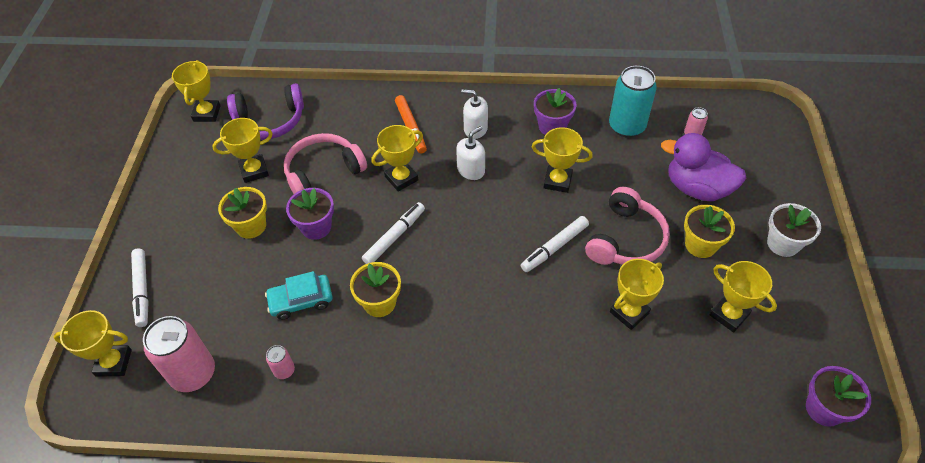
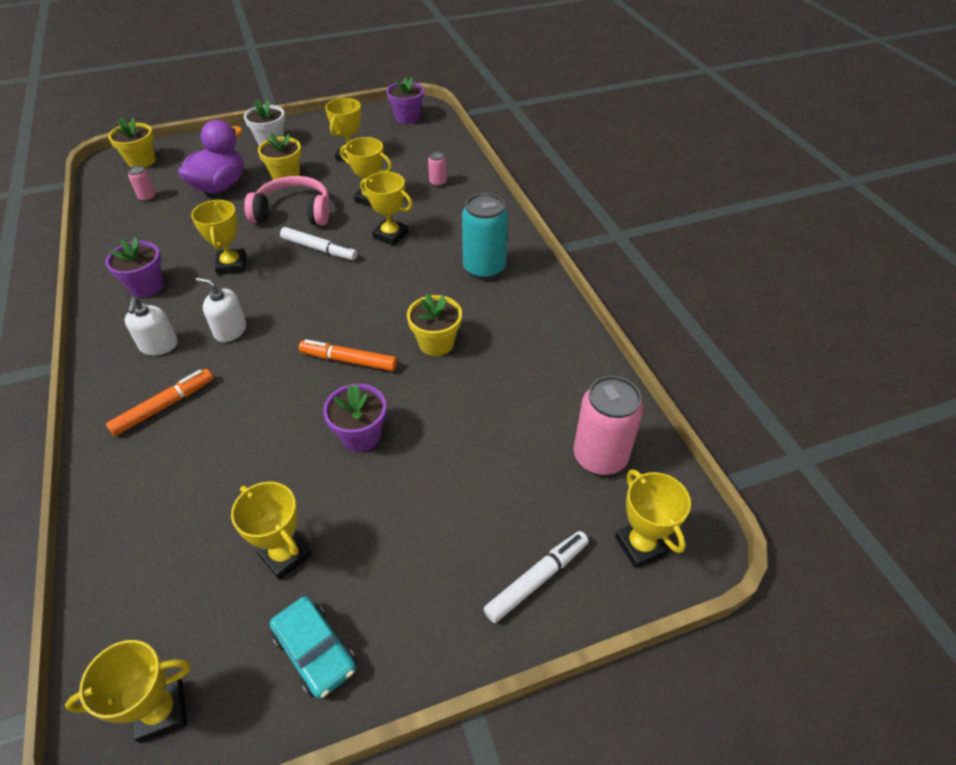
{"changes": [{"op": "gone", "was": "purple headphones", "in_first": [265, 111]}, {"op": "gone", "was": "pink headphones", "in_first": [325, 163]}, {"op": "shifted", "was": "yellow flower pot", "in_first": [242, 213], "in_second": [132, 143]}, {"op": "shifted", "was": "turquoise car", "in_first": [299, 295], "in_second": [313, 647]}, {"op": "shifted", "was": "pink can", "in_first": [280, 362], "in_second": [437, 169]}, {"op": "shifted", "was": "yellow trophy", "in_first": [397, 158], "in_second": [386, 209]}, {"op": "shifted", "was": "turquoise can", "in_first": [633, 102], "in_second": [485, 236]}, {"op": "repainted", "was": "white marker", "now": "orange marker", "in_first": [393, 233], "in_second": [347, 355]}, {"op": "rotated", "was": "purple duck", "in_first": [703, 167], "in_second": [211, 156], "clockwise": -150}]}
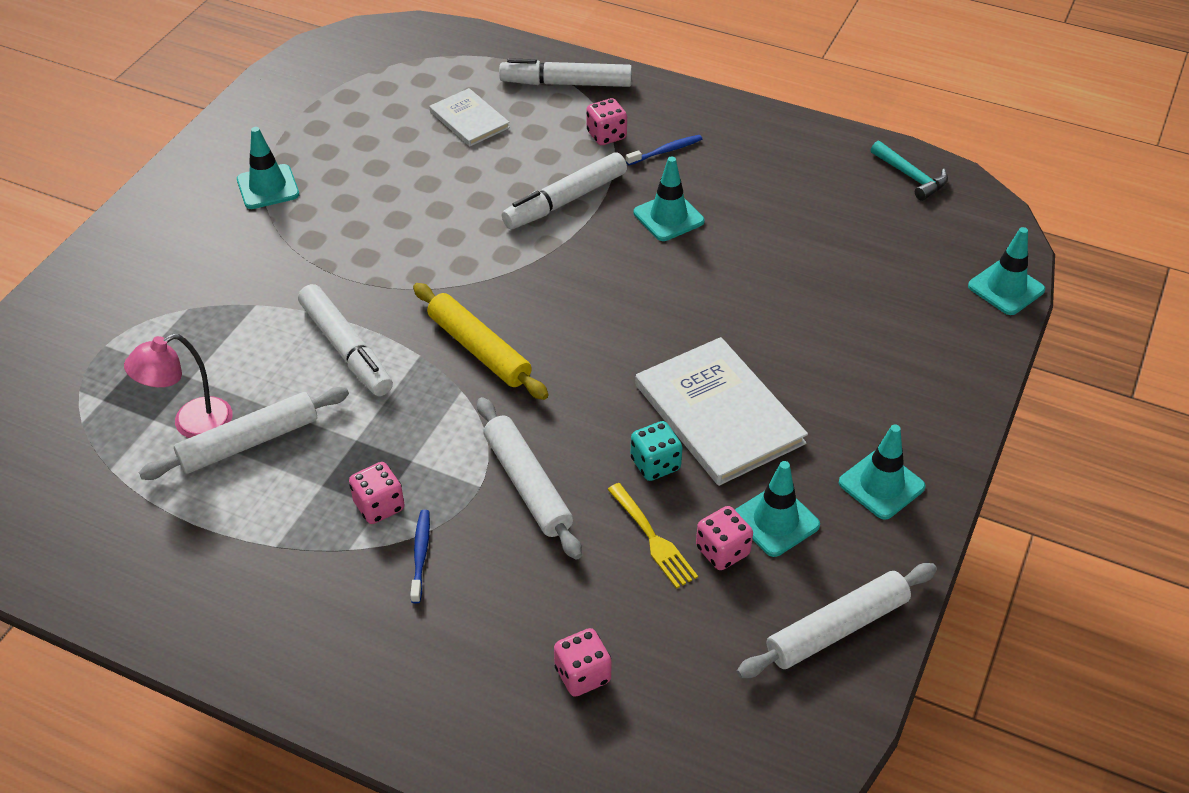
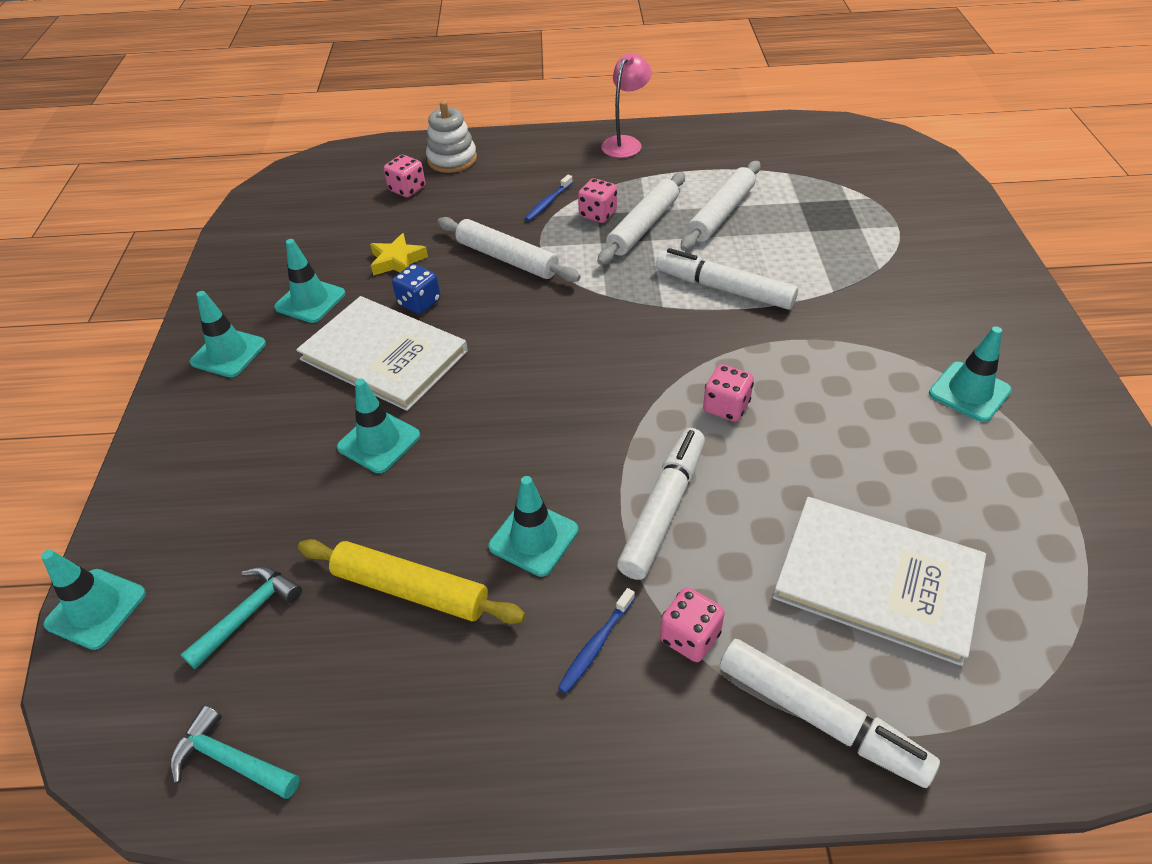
{"changes": [{"op": "new", "now": "turquoise hammer", "in_second": [241, 618]}, {"op": "new", "now": "turquoise traffic cone", "in_second": [378, 426]}, {"op": "new", "now": "white stacking toy", "in_second": [451, 137]}, {"op": "shifted", "was": "pink lamp", "in_first": [178, 386], "in_second": [626, 105]}, {"op": "shifted", "was": "yellow rolling pin", "in_first": [481, 341], "in_second": [411, 581]}, {"op": "shifted", "was": "pink dice", "in_first": [724, 538], "in_second": [728, 393]}, {"op": "shifted", "was": "white rolling pin", "in_first": [837, 620], "in_second": [641, 218]}, {"op": "swapped", "was": "yellow fork", "now": "yellow star", "in_first": [652, 536], "in_second": [399, 254]}, {"op": "repainted", "was": "turquoise dice", "now": "blue dice", "in_first": [656, 451], "in_second": [416, 289]}, {"op": "rotated", "was": "blue toothbrush", "in_first": [420, 556], "in_second": [548, 198], "clockwise": 60}, {"op": "rotated", "was": "white marker", "in_first": [565, 72], "in_second": [830, 713], "clockwise": 60}, {"op": "scaled", "was": "white book", "in_first": [469, 117], "in_second": [879, 581], "ratio": 1.76}]}
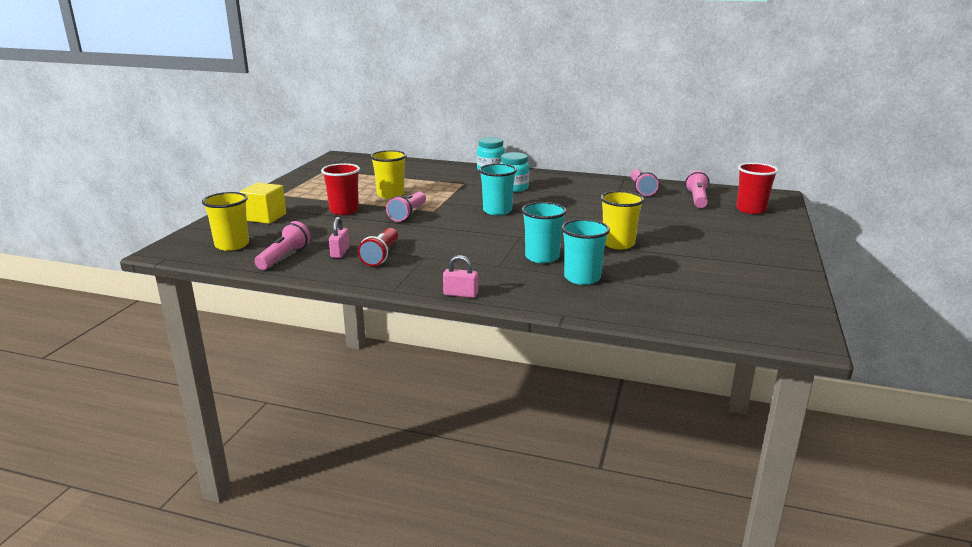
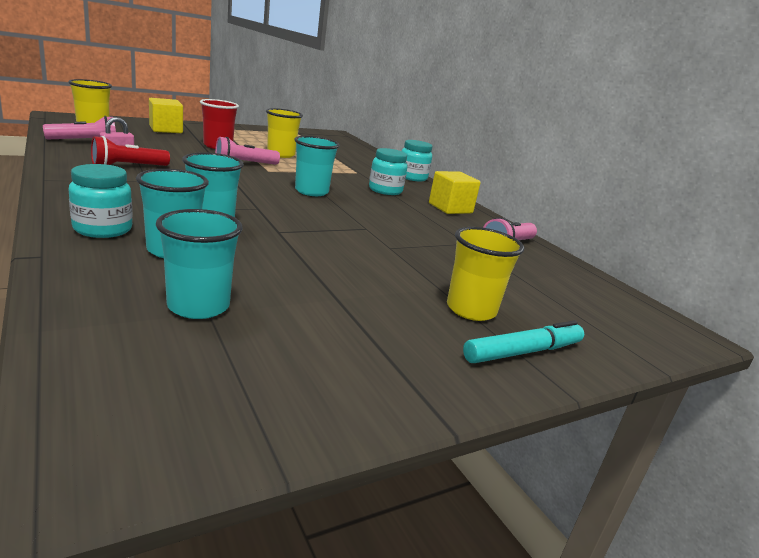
{"changes": [{"op": "gone", "was": "pink padlock", "in_first": [460, 276]}, {"op": "gone", "was": "pink flashlight", "in_first": [697, 189]}, {"op": "gone", "was": "red cup", "in_first": [757, 188]}, {"op": "new", "now": "turquoise jar", "in_second": [100, 201]}, {"op": "new", "now": "turquoise cup", "in_second": [199, 264]}, {"op": "new", "now": "yellow cube", "in_second": [455, 192]}, {"op": "new", "now": "turquoise marker", "in_second": [523, 342]}, {"op": "shifted", "was": "yellow cup", "in_first": [622, 220], "in_second": [485, 274]}]}
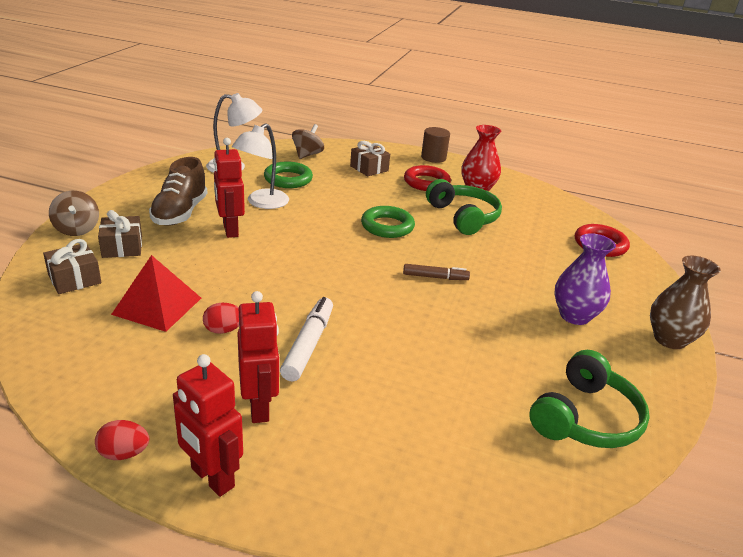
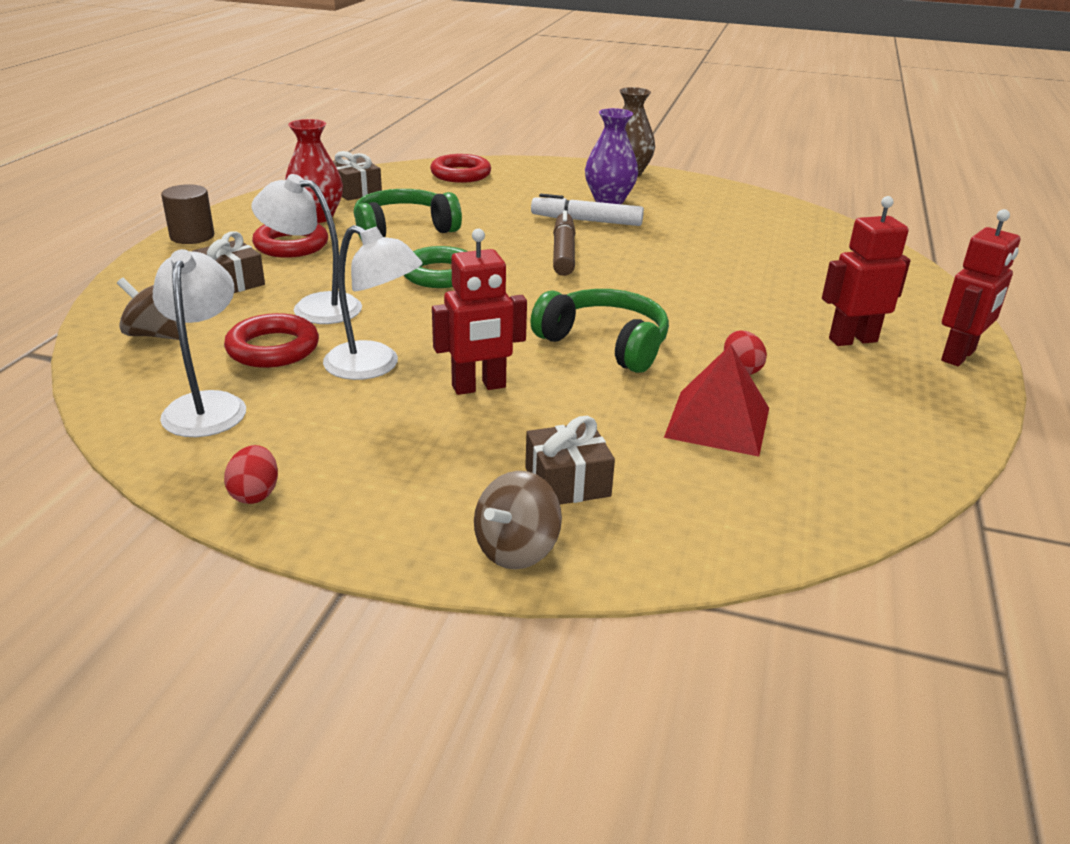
{"changes": [{"op": "gone", "was": "brown shoe", "in_first": [178, 191]}, {"op": "new", "now": "white lamp", "in_second": [306, 249]}, {"op": "shifted", "was": "brown gift", "in_first": [72, 266], "in_second": [357, 176]}, {"op": "shifted", "was": "red egg", "in_first": [122, 440], "in_second": [251, 474]}, {"op": "shifted", "was": "white marker", "in_first": [306, 339], "in_second": [587, 210]}, {"op": "shifted", "was": "green headphones", "in_first": [589, 399], "in_second": [599, 331]}, {"op": "repainted", "was": "green ring", "now": "red ring", "in_first": [288, 174], "in_second": [271, 340]}, {"op": "rotated", "was": "brown spinning top", "in_first": [74, 213], "in_second": [518, 520], "clockwise": 150}, {"op": "scaled", "was": "brown marker", "in_first": [436, 272], "in_second": [564, 243], "ratio": 1.51}]}
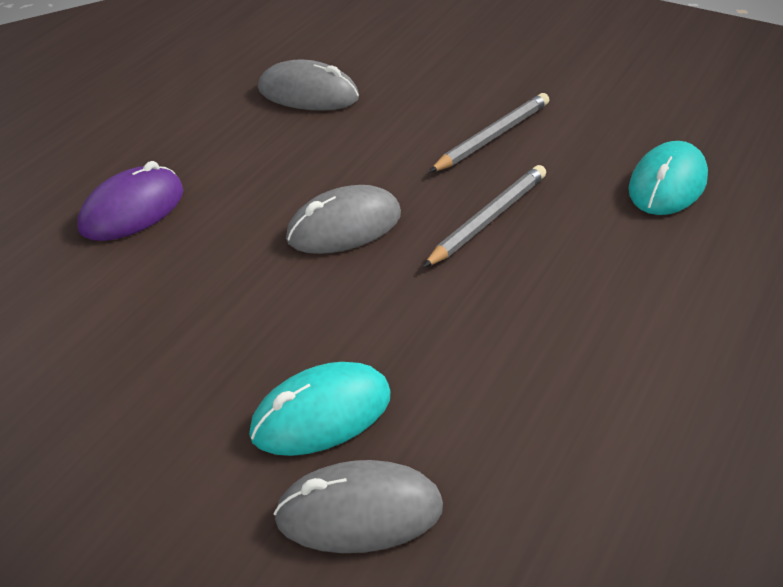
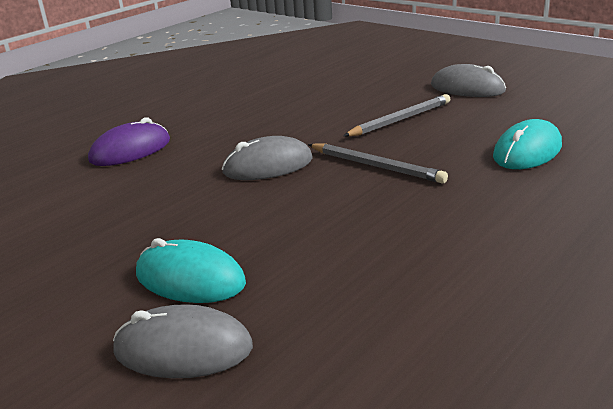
{"changes": [{"op": "shifted", "was": "grey mouse", "in_first": [308, 85], "in_second": [468, 80]}, {"op": "rotated", "was": "turquoise mouse", "in_first": [320, 409], "in_second": [191, 270], "clockwise": 45}, {"op": "rotated", "was": "grey pencil", "in_first": [484, 216], "in_second": [378, 164], "clockwise": 75}]}
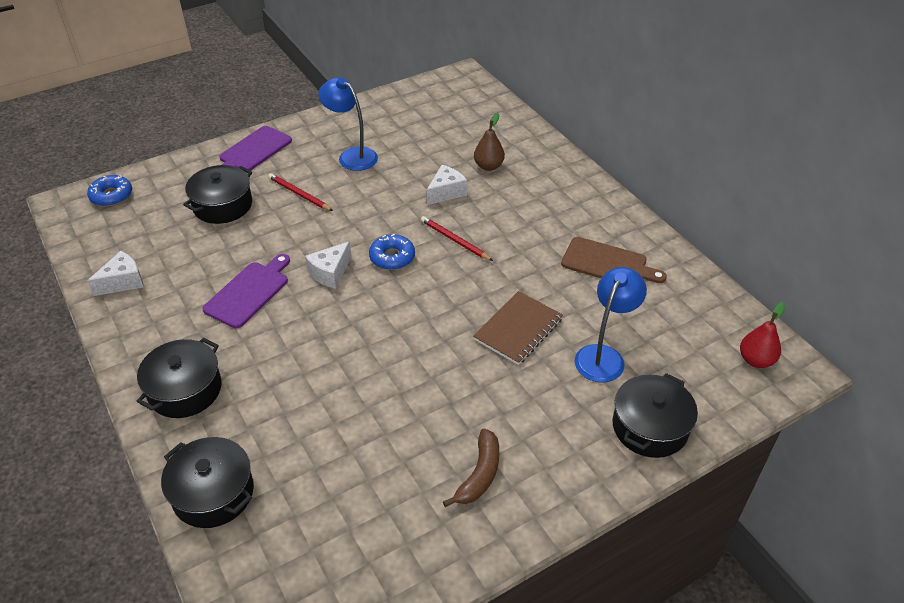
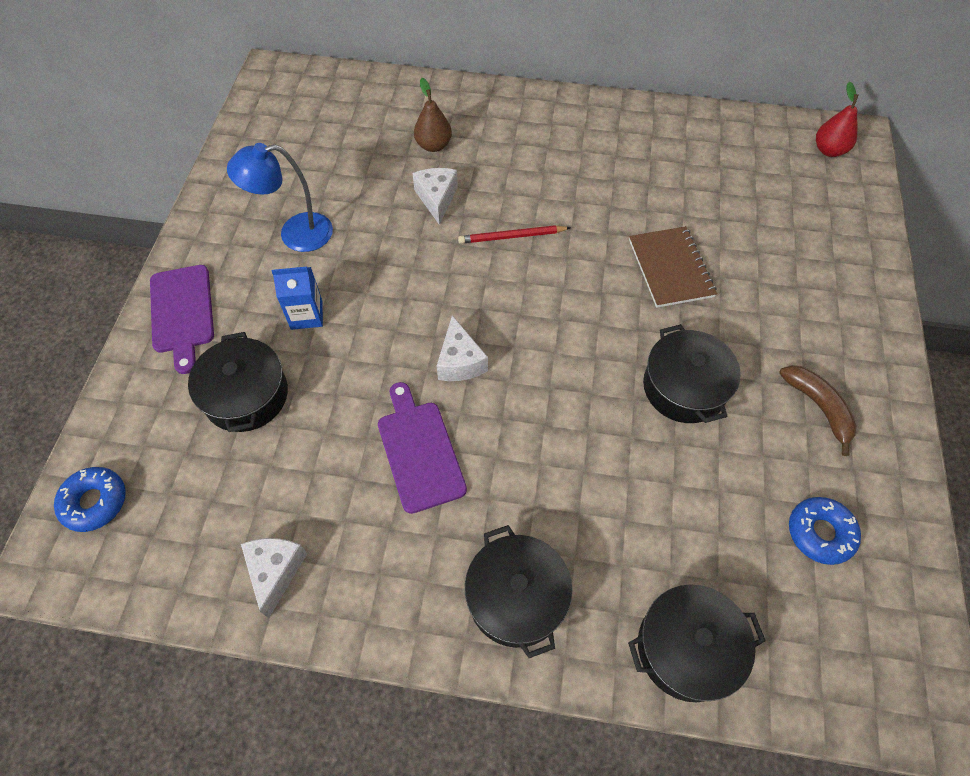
{"changes": [{"op": "gone", "was": "brown cutting board", "in_first": [614, 260]}, {"op": "gone", "was": "blue lamp", "in_first": [611, 325]}, {"op": "shifted", "was": "blue donut", "in_first": [392, 252], "in_second": [825, 531]}, {"op": "shifted", "was": "black pot", "in_first": [655, 415], "in_second": [692, 373]}, {"op": "swapped", "was": "red pencil", "now": "blue carton", "in_first": [300, 192], "in_second": [297, 298]}]}
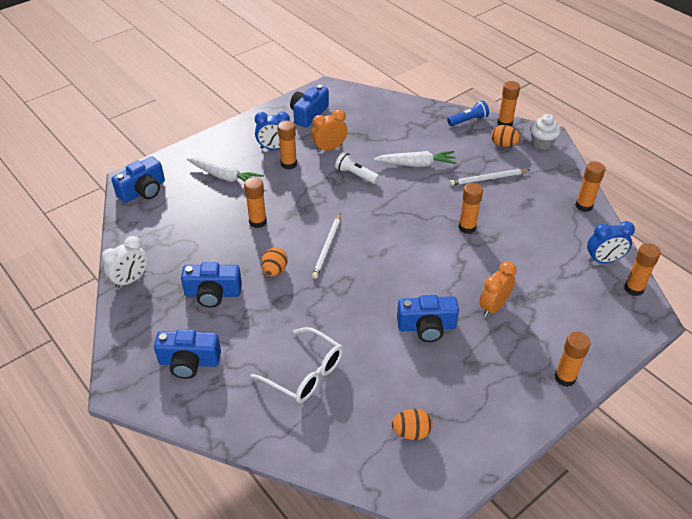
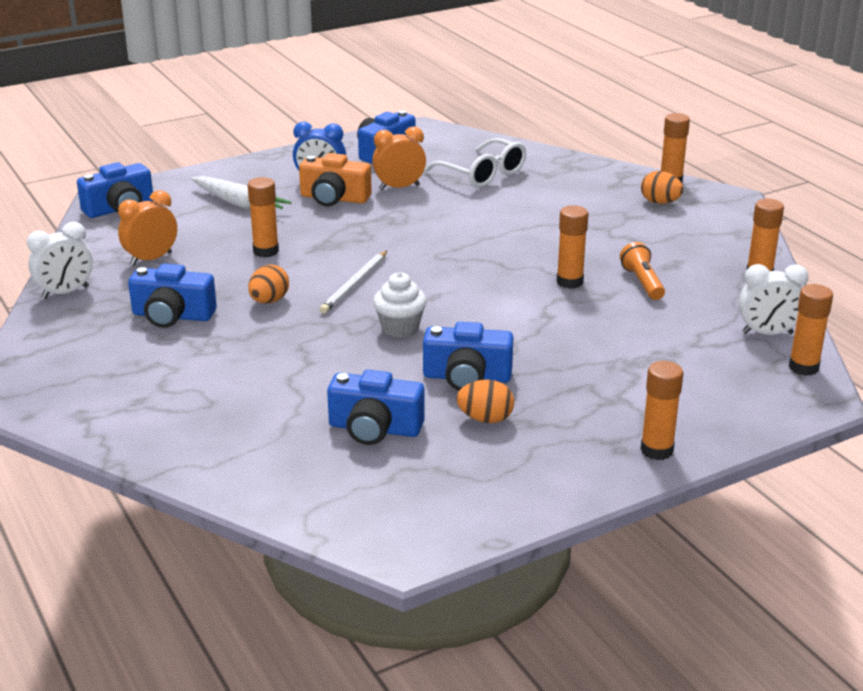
{"changes": [{"op": "gone", "was": "white flashlight", "in_first": [357, 168]}, {"op": "gone", "was": "white carrot", "in_first": [415, 159]}, {"op": "gone", "was": "blue flashlight", "in_first": [468, 113]}, {"op": "gone", "was": "white pencil", "in_first": [489, 177]}, {"op": "new", "now": "orange flashlight", "in_second": [642, 271]}, {"op": "shifted", "was": "blue camera", "in_first": [187, 354], "in_second": [376, 407]}, {"op": "shifted", "was": "white glasses", "in_first": [296, 365], "in_second": [475, 163]}, {"op": "shifted", "was": "orange egg", "in_first": [412, 424], "in_second": [485, 401]}, {"op": "shifted", "was": "orange clock", "in_first": [497, 289], "in_second": [147, 228]}, {"op": "shifted", "was": "white cupcake", "in_first": [545, 132], "in_second": [400, 305]}, {"op": "swapped", "was": "orange glue stick", "now": "orange camera", "in_first": [287, 145], "in_second": [335, 179]}, {"op": "repainted", "was": "blue clock", "now": "white clock", "in_first": [611, 242], "in_second": [773, 299]}]}
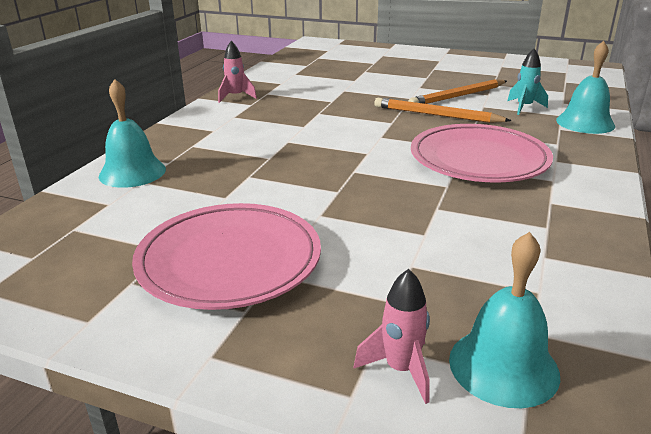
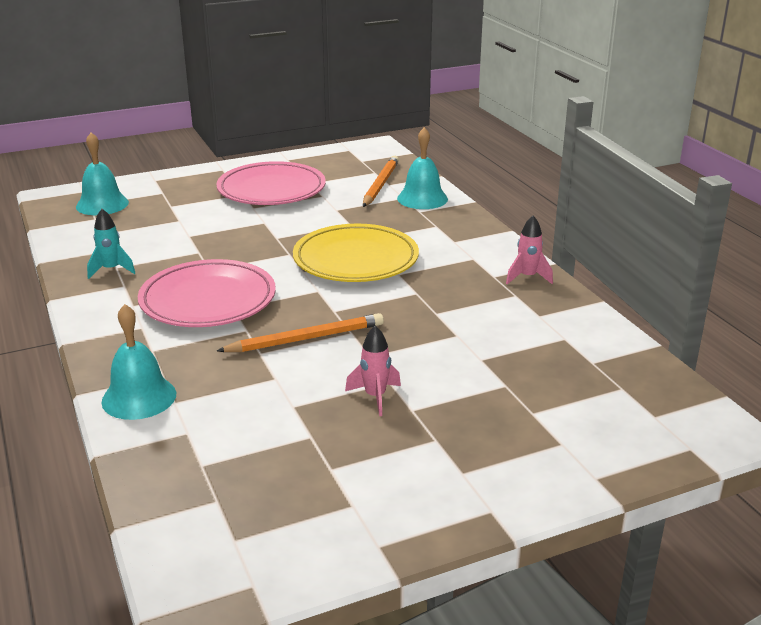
{"changes": [{"op": "new", "now": "yellow plate", "in_second": [356, 253]}, {"op": "shifted", "was": "pink rocket", "in_first": [392, 336], "in_second": [373, 371]}, {"op": "shifted", "was": "orange pencil", "in_first": [457, 91], "in_second": [381, 181]}, {"op": "shifted", "was": "turquoise rocket", "in_first": [527, 81], "in_second": [111, 244]}]}
